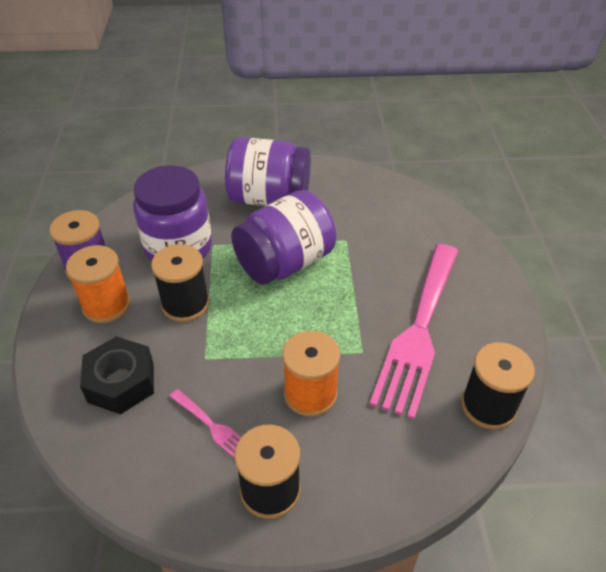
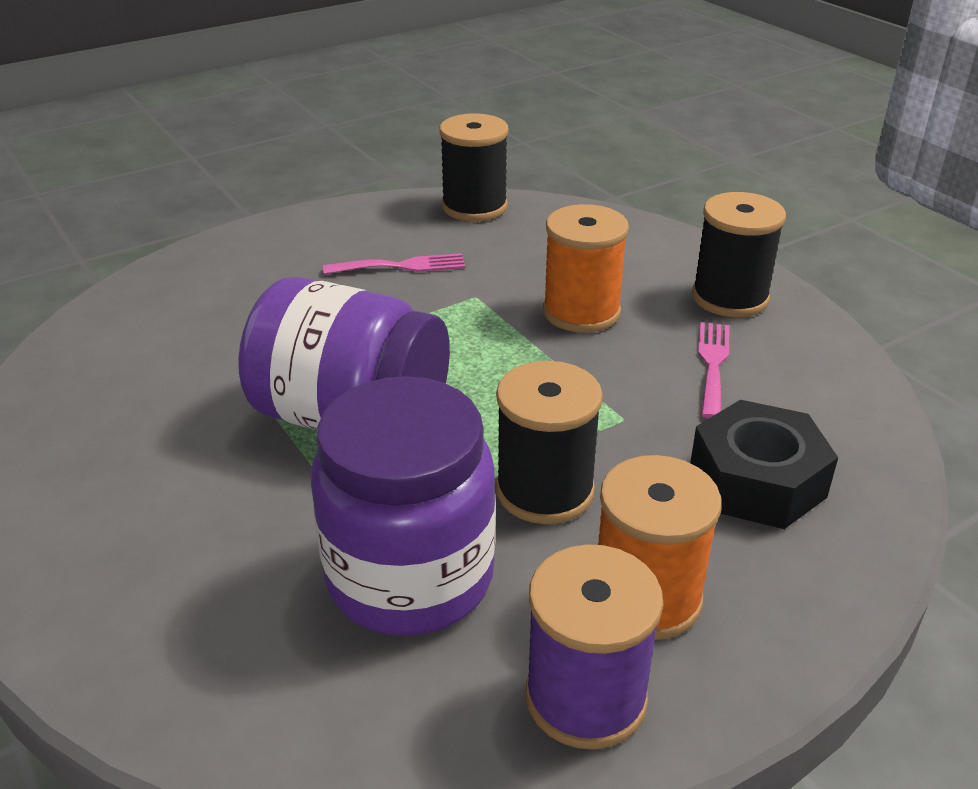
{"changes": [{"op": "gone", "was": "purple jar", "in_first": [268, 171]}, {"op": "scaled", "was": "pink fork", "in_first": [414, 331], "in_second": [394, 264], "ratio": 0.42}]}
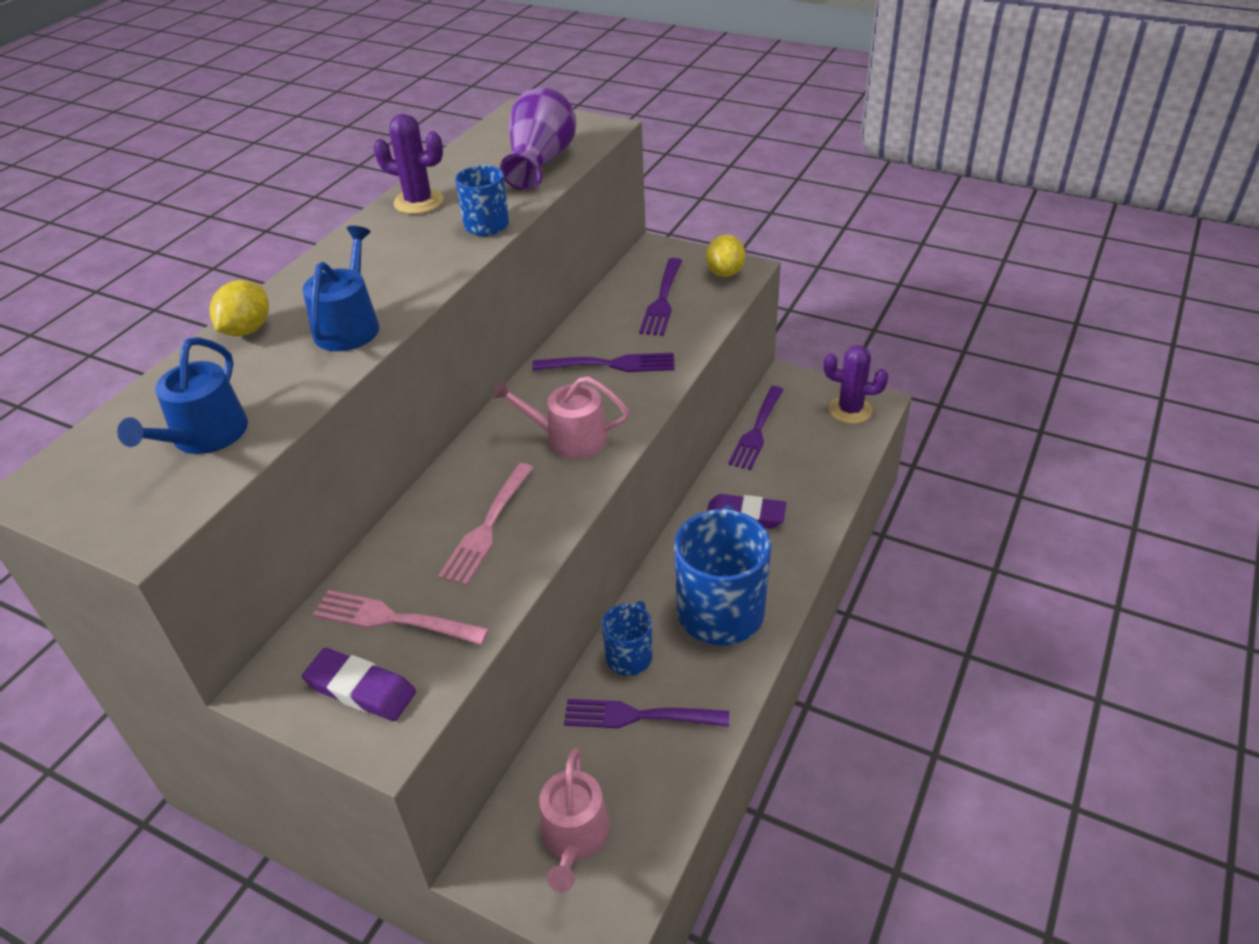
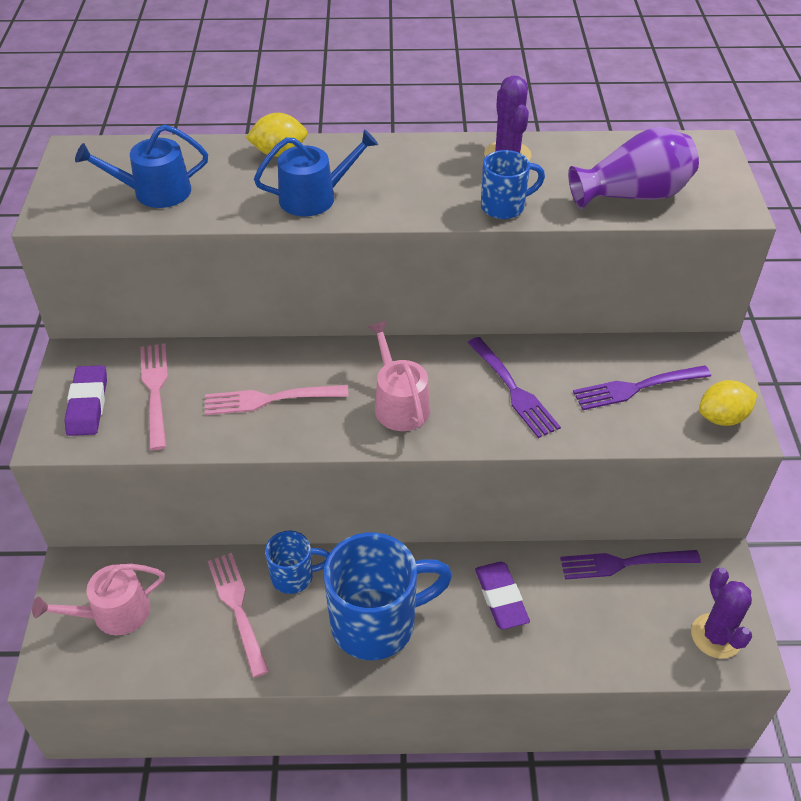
{"changes": [{"op": "repainted", "was": "purple fork", "now": "pink fork", "in_first": [646, 713], "in_second": [238, 615]}]}
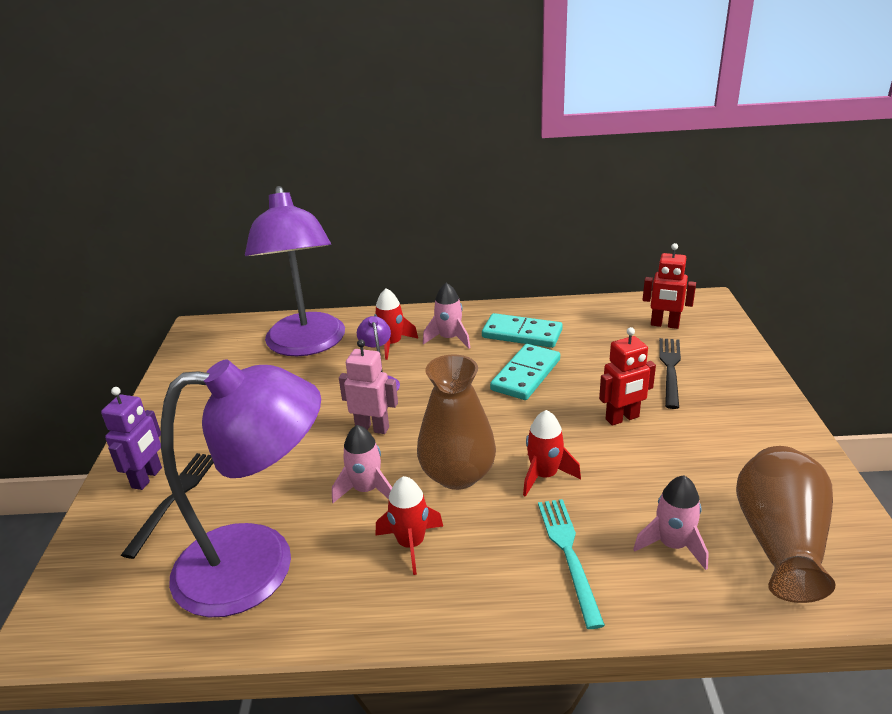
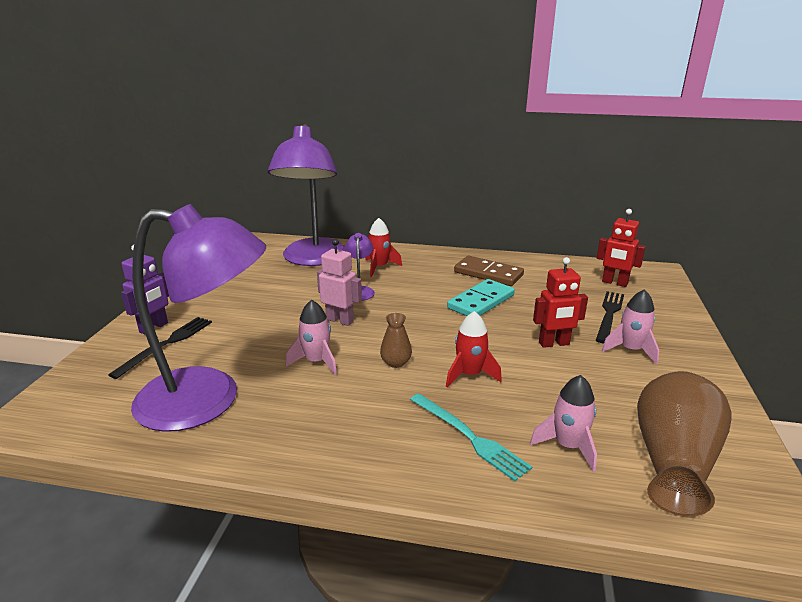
{"changes": [{"op": "gone", "was": "red rocket", "in_first": [409, 525]}, {"op": "shifted", "was": "pink rocket", "in_first": [446, 315], "in_second": [630, 327]}, {"op": "repainted", "was": "turquoise domino", "now": "brown domino", "in_first": [522, 330], "in_second": [489, 271]}, {"op": "rotated", "was": "turquoise fork", "in_first": [571, 564], "in_second": [471, 437], "clockwise": 135}, {"op": "scaled", "was": "brown vase", "in_first": [456, 422], "in_second": [396, 340], "ratio": 0.47}]}
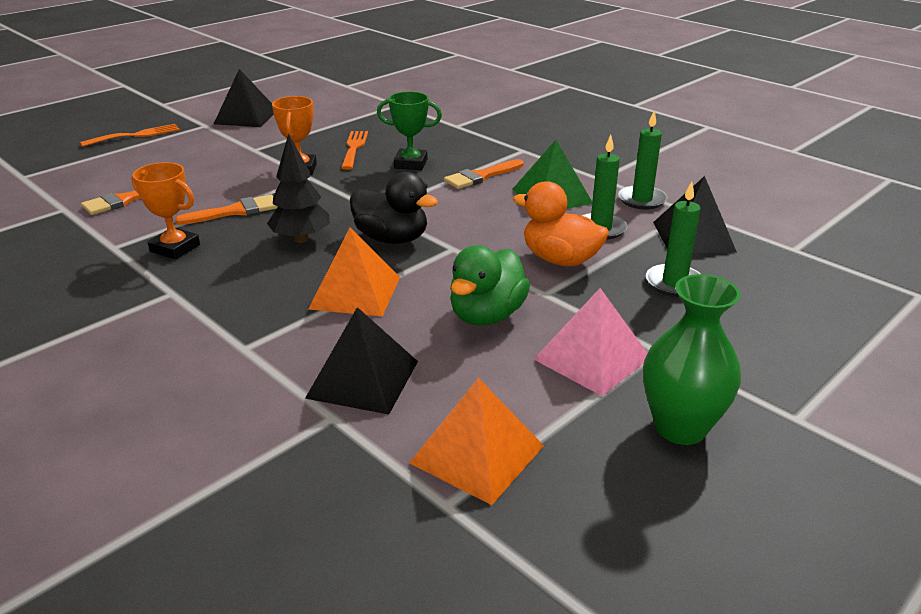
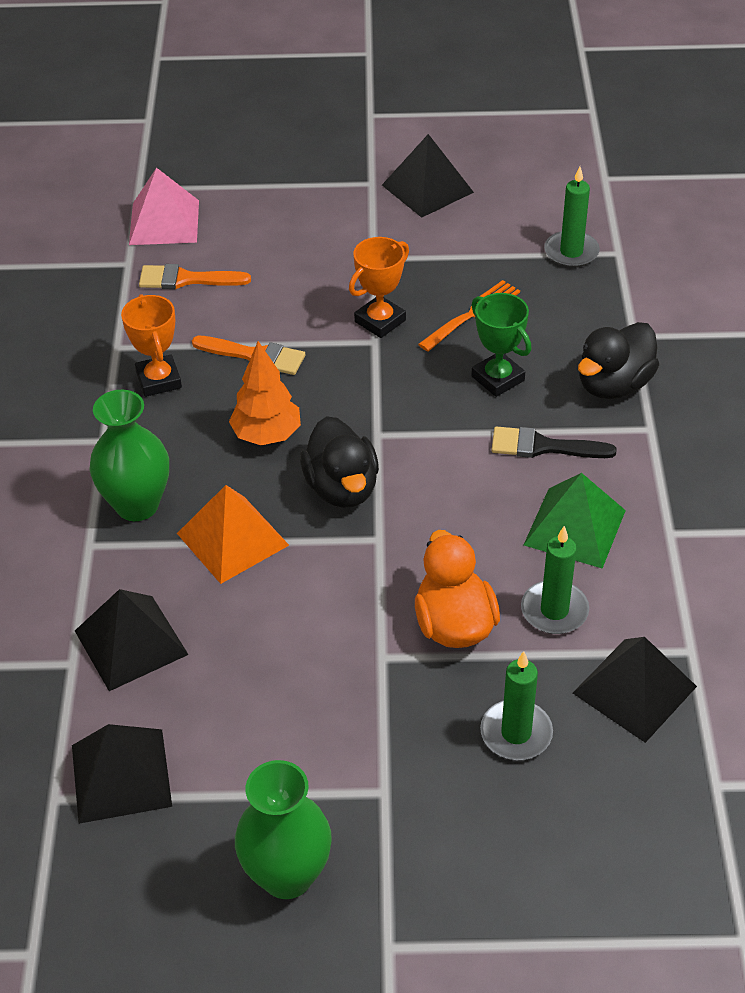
{"changes": [{"op": "gone", "was": "orange fork", "in_first": [130, 135]}, {"op": "gone", "was": "green duck", "in_first": [490, 285]}, {"op": "new", "now": "green vase", "in_second": [129, 455]}, {"op": "new", "now": "black duck", "in_second": [618, 360]}, {"op": "shifted", "was": "pink pyramid", "in_first": [590, 342], "in_second": [164, 206]}, {"op": "shifted", "was": "green candle", "in_first": [642, 160], "in_second": [572, 217]}, {"op": "repainted", "was": "black tree", "now": "orange tree", "in_first": [298, 188], "in_second": [265, 393]}, {"op": "repainted", "was": "orange pyramid", "now": "black pyramid", "in_first": [476, 441], "in_second": [122, 774]}, {"op": "repainted", "was": "orange brush", "now": "black brush", "in_first": [484, 174], "in_second": [554, 442]}]}
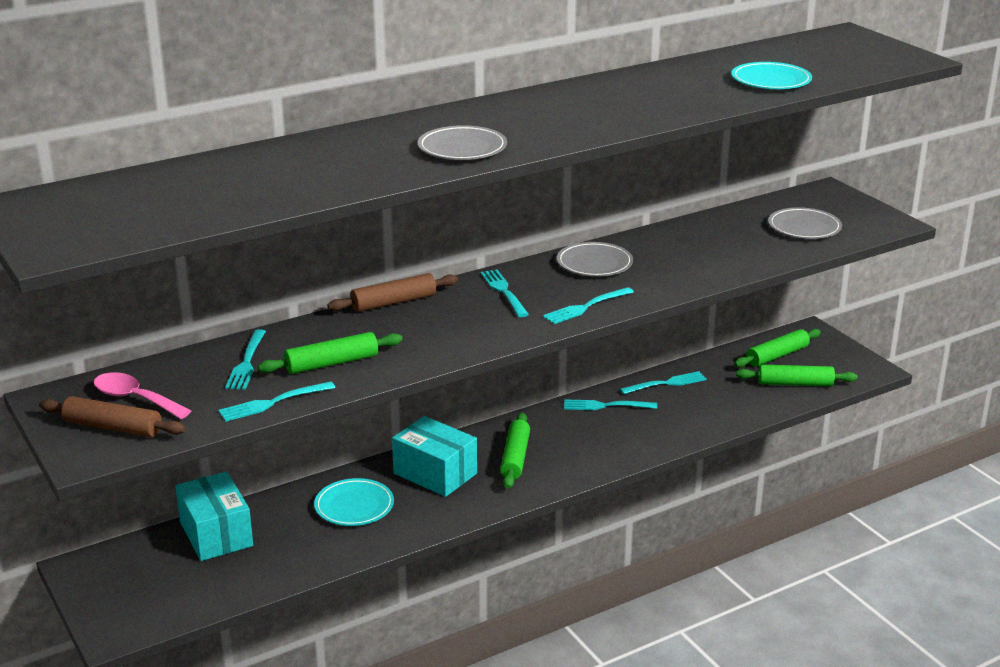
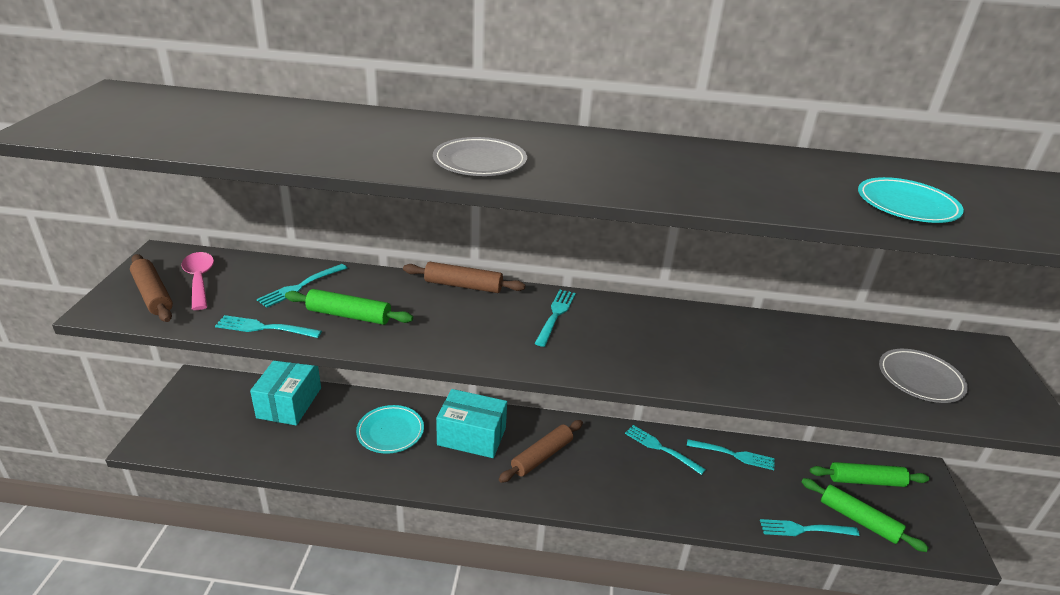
{"changes": [{"op": "gone", "was": "grey plate", "in_first": [595, 259]}, {"op": "shifted", "was": "turquoise fork", "in_first": [588, 305], "in_second": [809, 527]}, {"op": "repainted", "was": "green rolling pin", "now": "brown rolling pin", "in_first": [515, 451], "in_second": [541, 451]}, {"op": "rotated", "was": "turquoise box", "in_first": [434, 456], "in_second": [471, 423], "clockwise": -60}]}
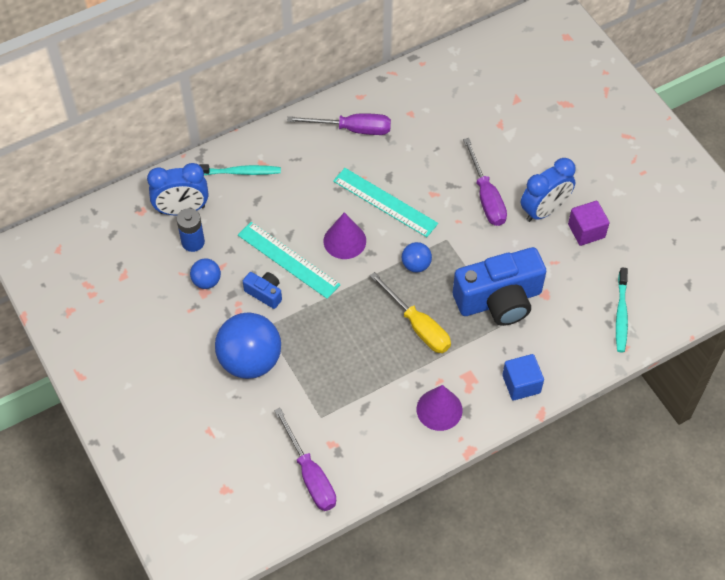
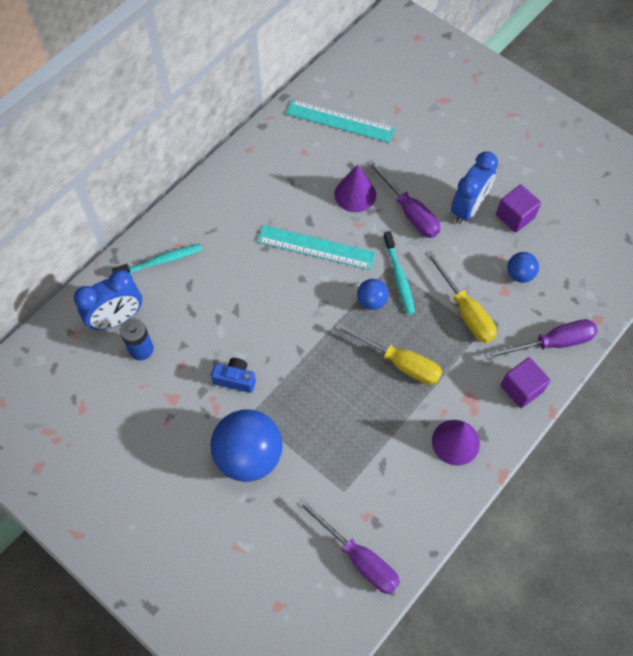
{"changes": [{"op": "shifted", "was": "blue ball", "in_first": [205, 273], "in_second": [523, 267]}, {"op": "shifted", "was": "turquoise ruler", "in_first": [289, 260], "in_second": [340, 121]}, {"op": "shifted", "was": "purple screwdriver", "in_first": [339, 124], "in_second": [541, 339]}, {"op": "shifted", "was": "purple cone", "in_first": [345, 235], "in_second": [355, 188]}, {"op": "shifted", "was": "turquoise toothbrush", "in_first": [622, 310], "in_second": [399, 273]}, {"op": "swapped", "was": "blue camera", "now": "yellow screwdriver", "in_first": [500, 286], "in_second": [461, 296]}, {"op": "repainted", "was": "blue cube", "now": "purple cube", "in_first": [523, 377], "in_second": [525, 382]}]}
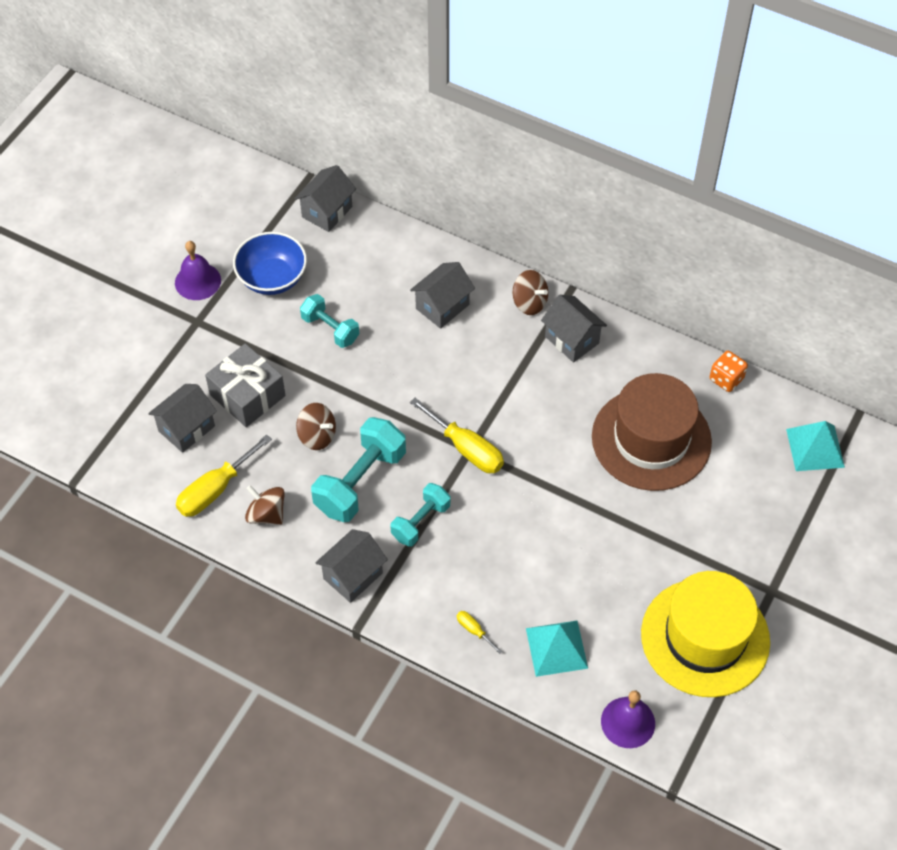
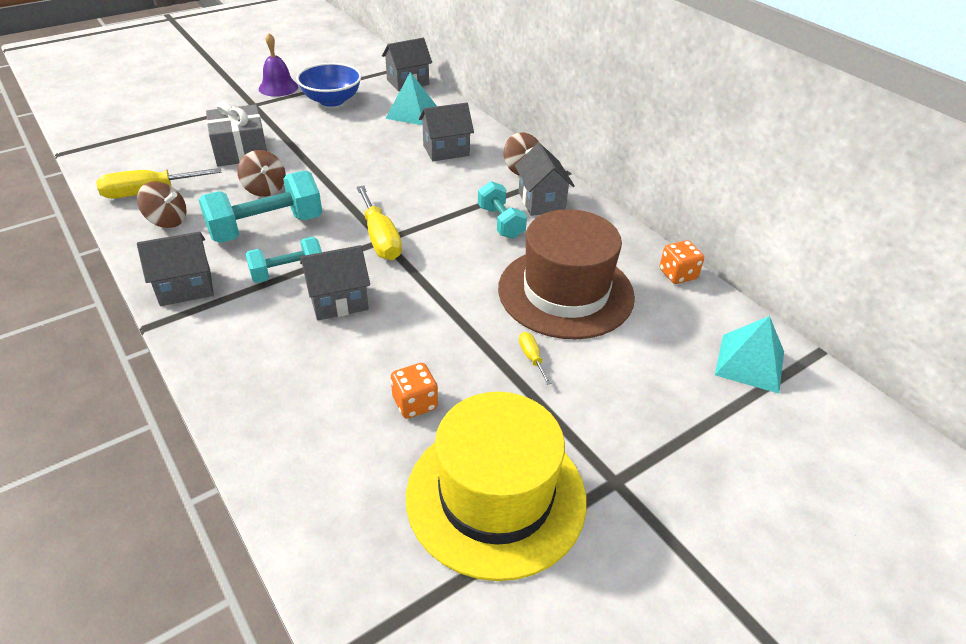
{"changes": [{"op": "gone", "was": "purple bell", "in_first": [628, 719]}, {"op": "new", "now": "orange dice", "in_second": [414, 391]}, {"op": "shifted", "was": "grey house", "in_first": [182, 418], "in_second": [335, 282]}, {"op": "shifted", "was": "turquoise dumbbell", "in_first": [329, 321], "in_second": [502, 210]}, {"op": "shifted", "was": "yellow screwdriver", "in_first": [480, 632], "in_second": [535, 358]}, {"op": "shifted", "was": "turquoise pyramid", "in_first": [557, 649], "in_second": [411, 98]}, {"op": "rotated", "was": "brown spinning top", "in_first": [265, 505], "in_second": [162, 204], "clockwise": 135}]}
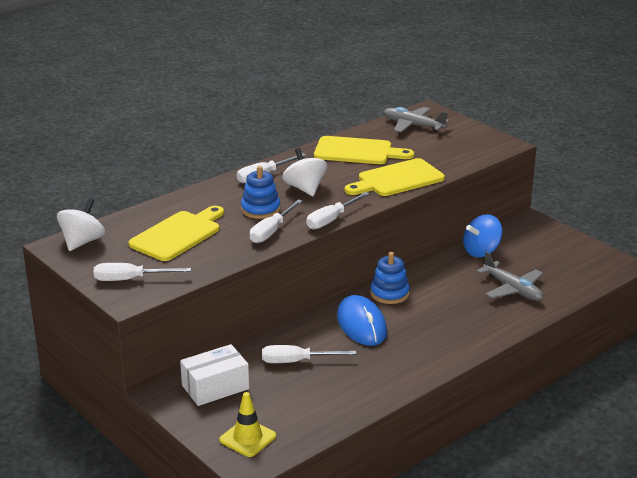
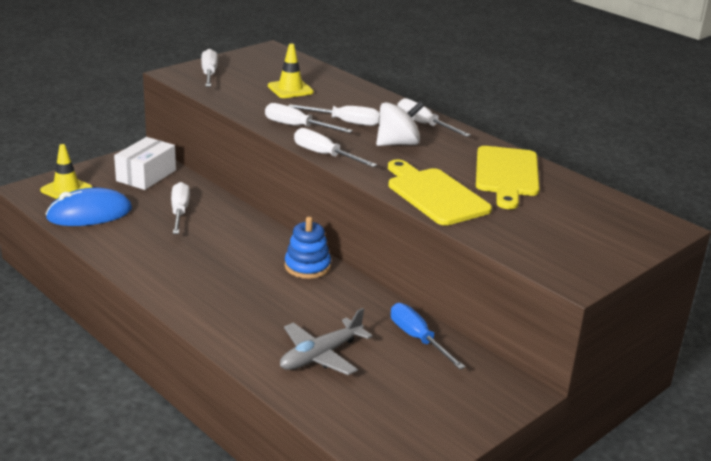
{"changes": [{"op": "gone", "was": "white spinning top", "in_first": [81, 224]}, {"op": "gone", "was": "grey plane", "in_first": [417, 119]}, {"op": "shifted", "was": "blue mouse", "in_first": [362, 320], "in_second": [88, 207]}, {"op": "swapped", "was": "yellow cutting board", "now": "yellow traffic cone", "in_first": [176, 233], "in_second": [291, 71]}, {"op": "swapped", "was": "blue stacking toy", "now": "white screwdriver", "in_first": [260, 192], "in_second": [334, 115]}, {"op": "swapped", "was": "blue spinning top", "now": "blue screwdriver", "in_first": [483, 235], "in_second": [428, 336]}, {"op": "rotated", "was": "white box", "in_first": [214, 375], "in_second": [145, 163], "clockwise": 60}]}
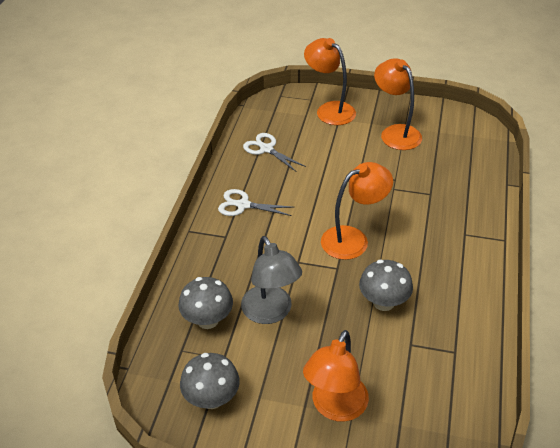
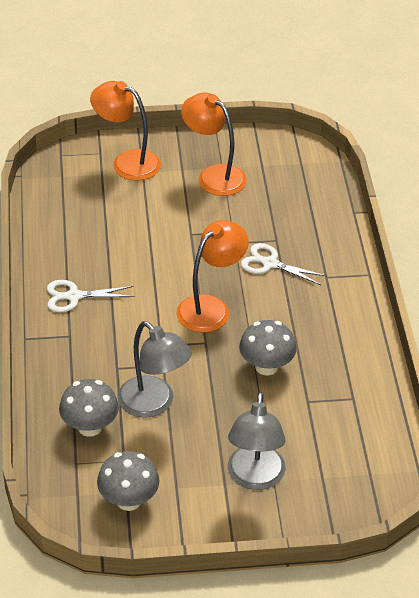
{"changes": [{"op": "shifted", "was": "white scissors", "in_first": [274, 152], "in_second": [284, 264]}, {"op": "repainted", "was": "orange lamp", "now": "grey lamp", "in_first": [336, 376], "in_second": [257, 441]}]}
